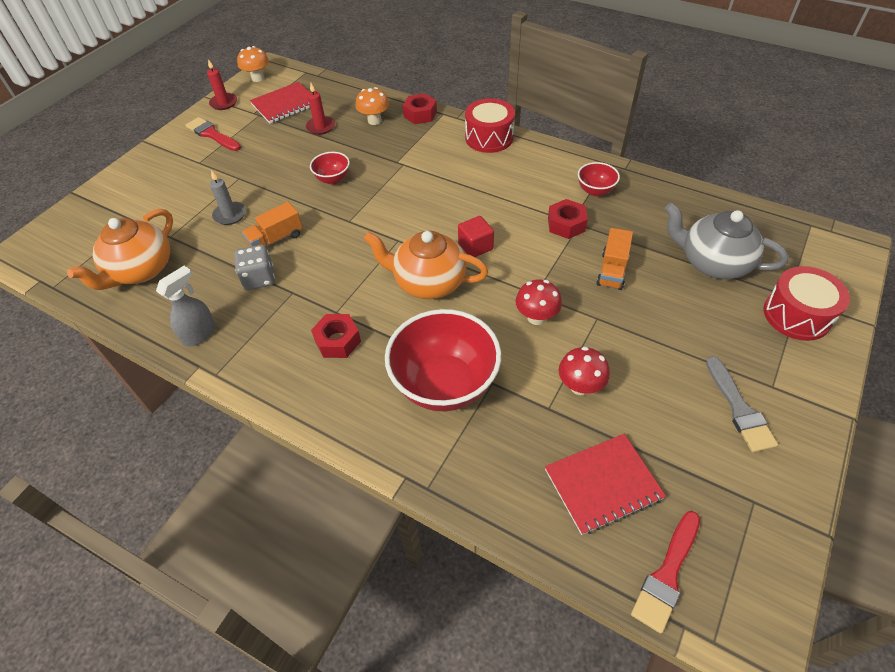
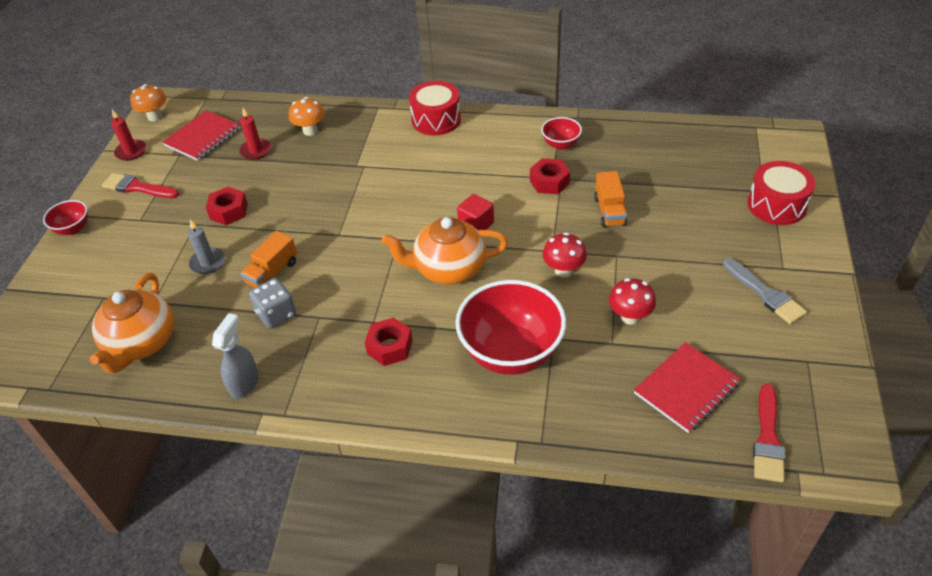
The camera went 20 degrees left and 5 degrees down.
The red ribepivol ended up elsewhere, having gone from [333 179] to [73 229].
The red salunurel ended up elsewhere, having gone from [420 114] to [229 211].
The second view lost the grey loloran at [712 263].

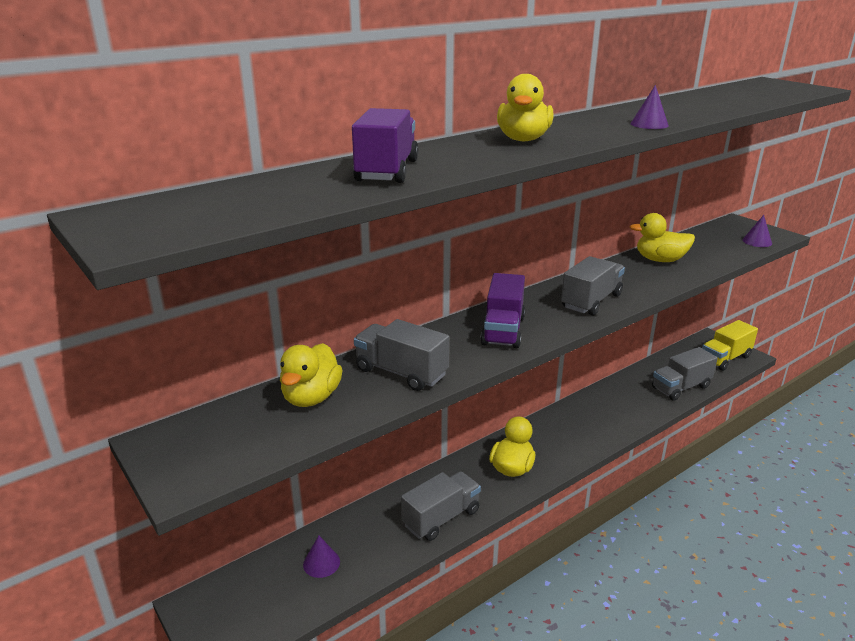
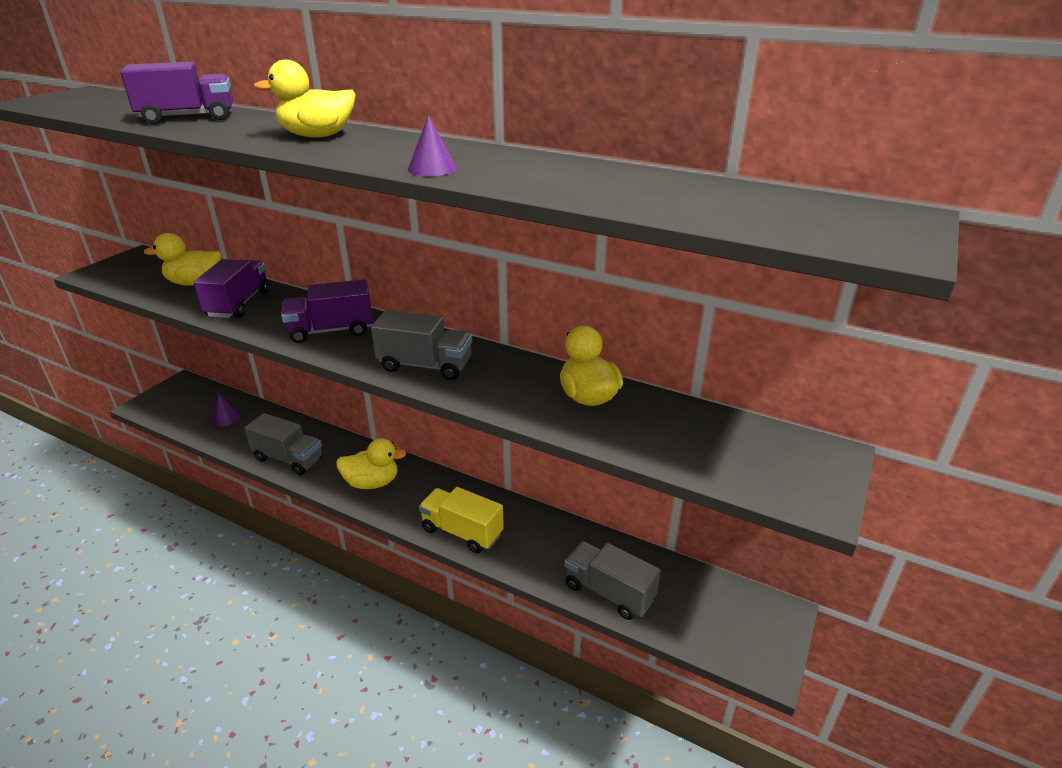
The camera went 65 degrees right and 5 degrees up.
What was the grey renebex at [401 372] turned into the purple renebex at [239 304].
The yellow renebex ended up elsewhere, having gone from [725 358] to [462 532].
The second view lost the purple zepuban at [757 241].

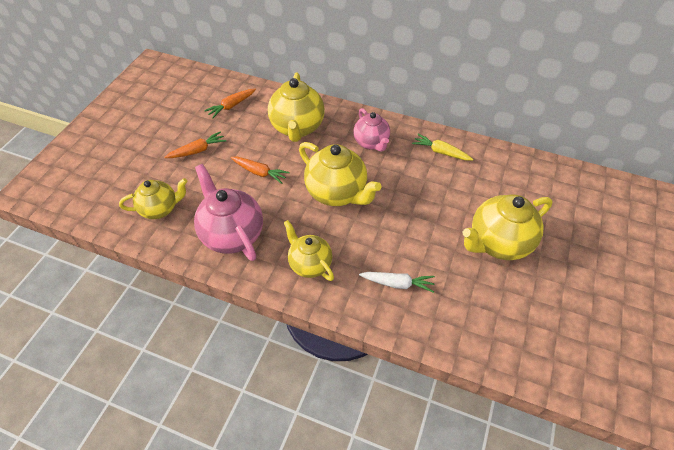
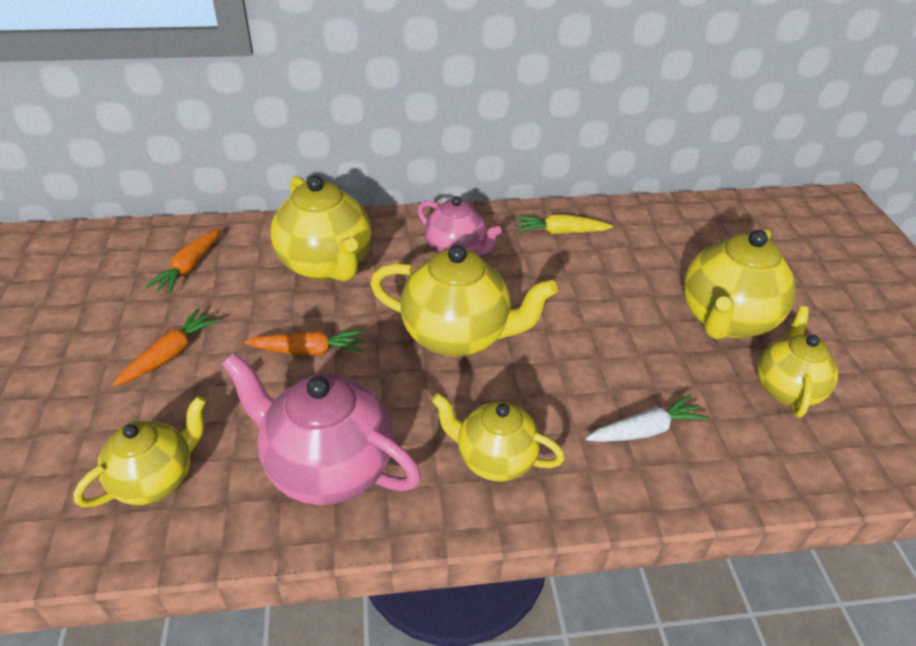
The camera went 30 degrees left and 10 degrees down.
The second view gained the yellow loloran at [786 388].

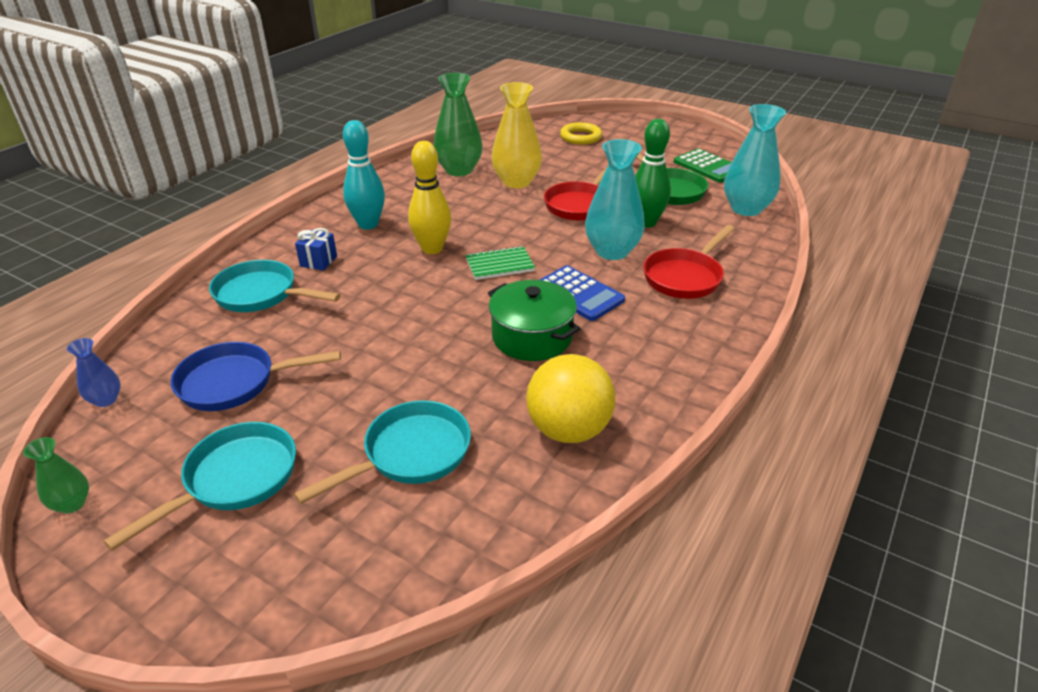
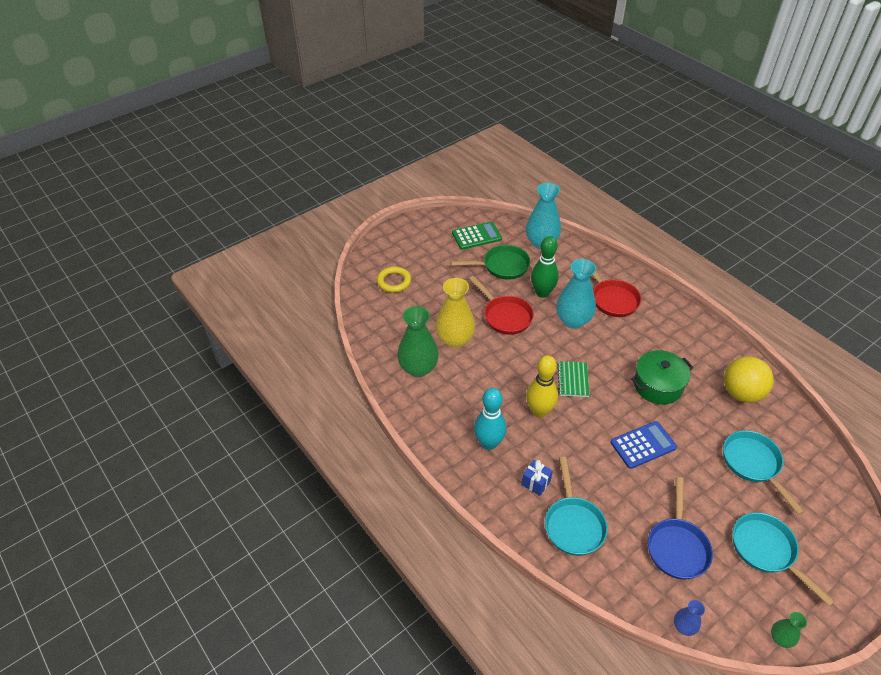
The camera went 70 degrees left and 10 degrees up.
The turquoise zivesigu at [261 294] ended up facing another way, 45 degrees counterclockwise from before.
The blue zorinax ended up elsewhere, having gone from [578 294] to [643 445].

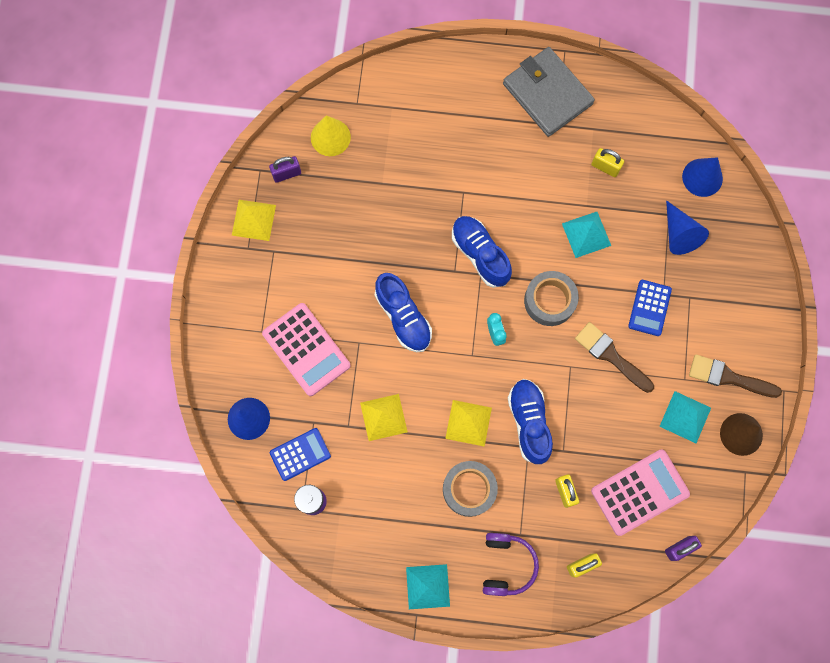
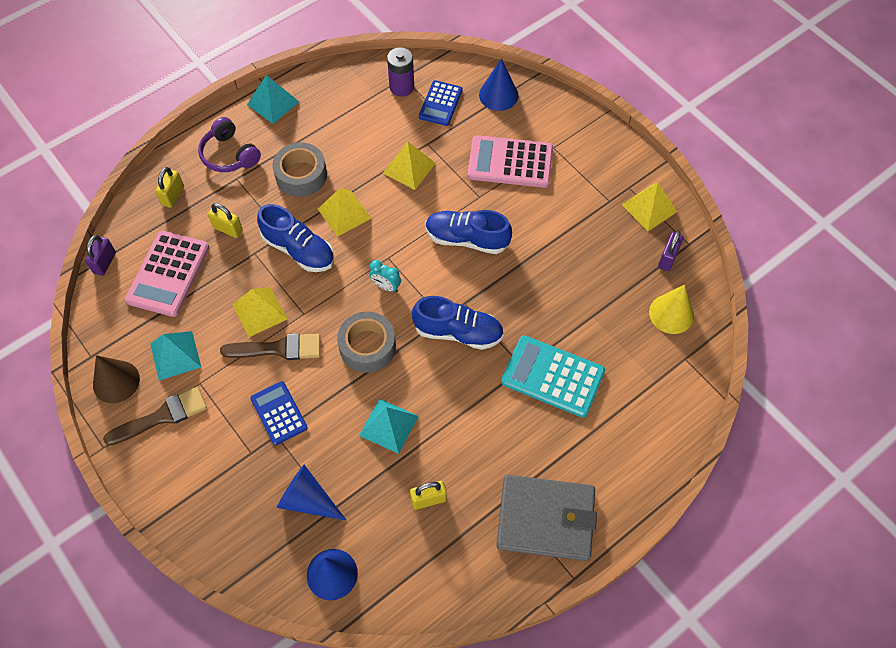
The camera went 135 degrees right and 15 degrees down.
The second view gained the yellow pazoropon at [259 312].
The second view gained the turquoise zorinax at [552 377].

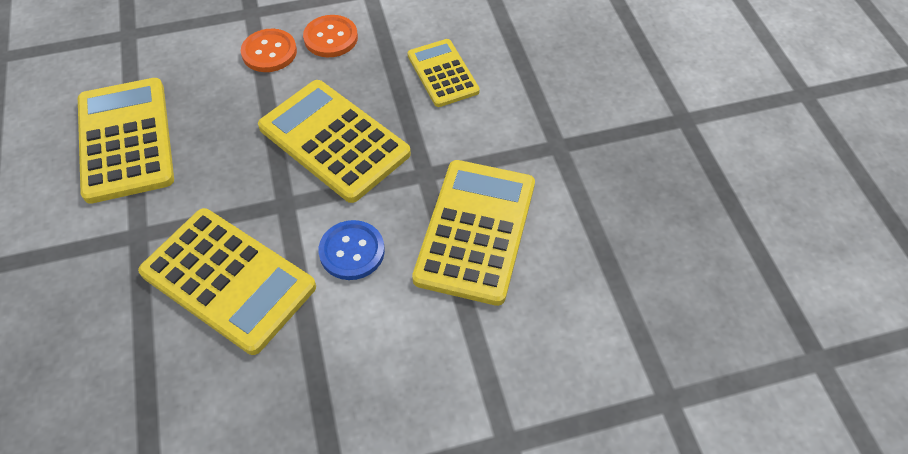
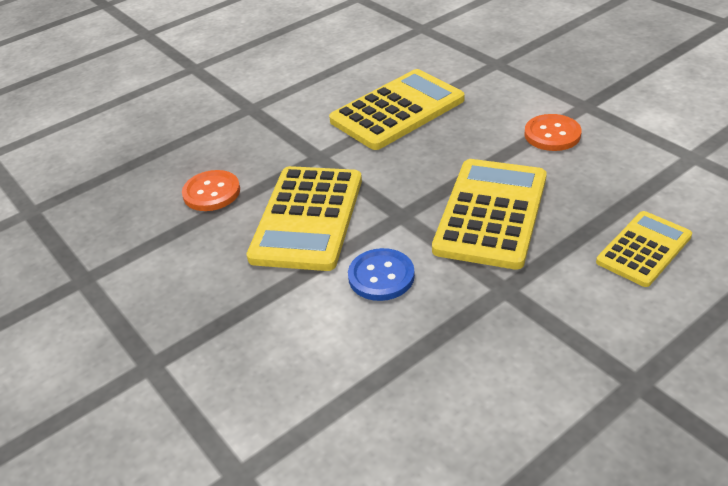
The camera went 70 degrees right and 15 degrees down.
The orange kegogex ended up elsewhere, having gone from [331 38] to [211 192].
The second view lost the yellow zorinax at [475 231].

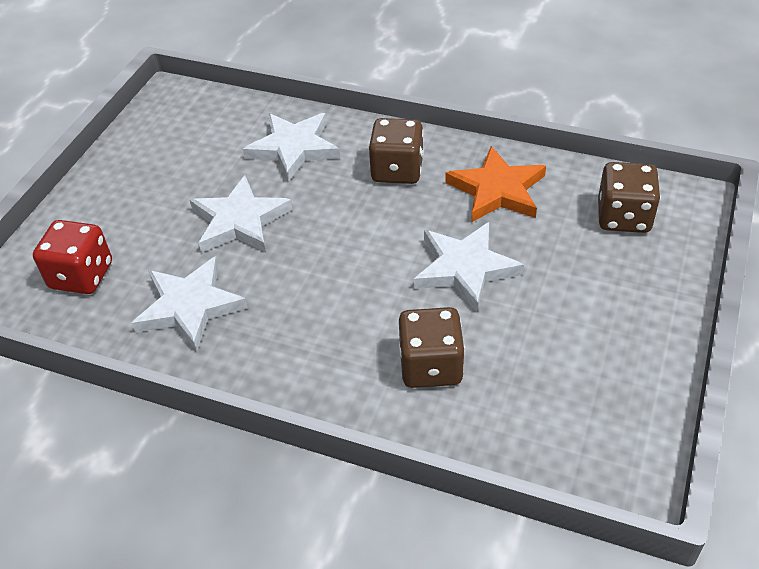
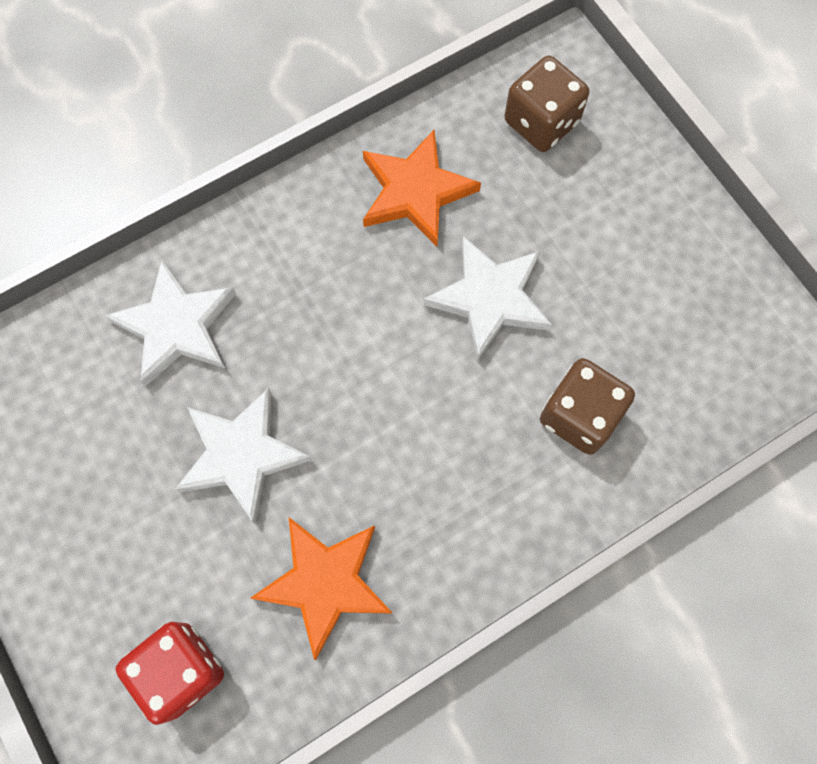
The camera went 55 degrees left and 25 degrees up.
What was the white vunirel at [190 306] turned into the orange vunirel at [325 582].
The second view lost the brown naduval at [397 170].

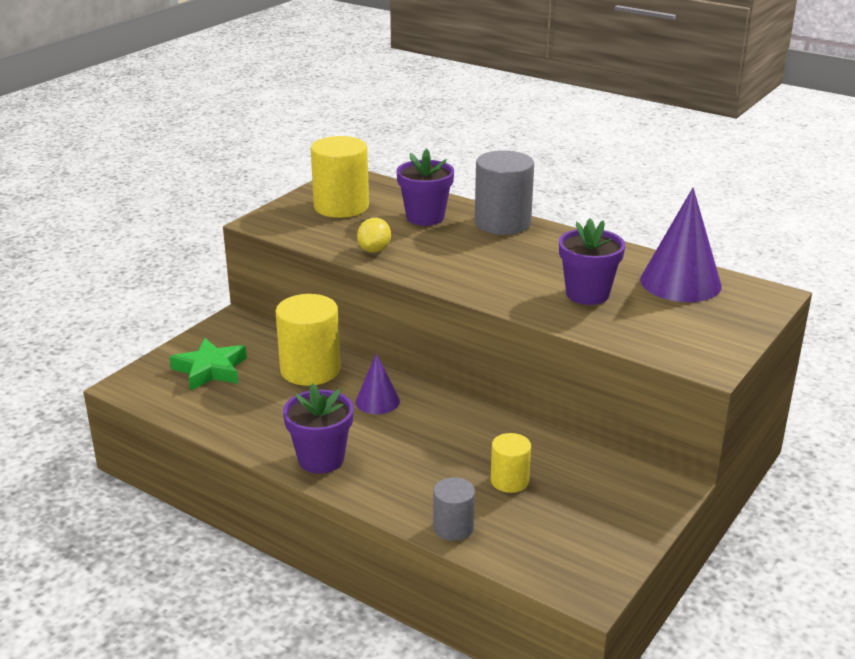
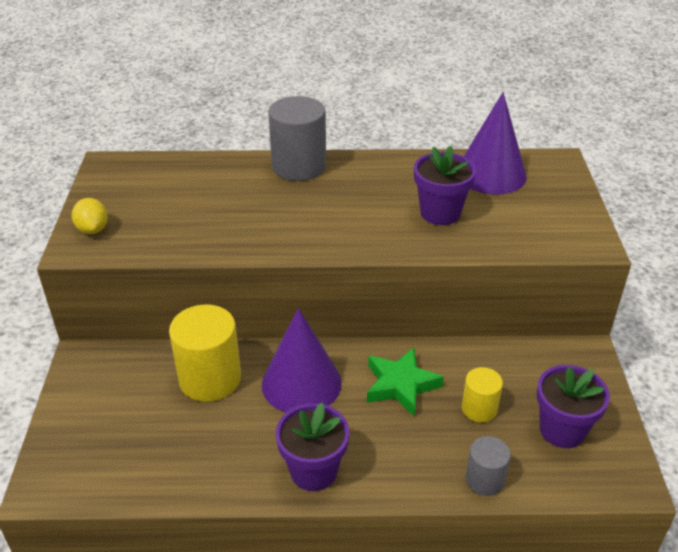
The camera went 35 degrees left and 10 degrees up.
The green vunirel ended up elsewhere, having gone from [210 370] to [401 385].
The second view lost the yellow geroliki at [341 206].
The size of the purple zepuban at [377 401] changed by a factor of 1.81.
The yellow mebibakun ended up elsewhere, having gone from [374 250] to [93 229].
The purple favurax ended up elsewhere, having gone from [425 217] to [562 430].

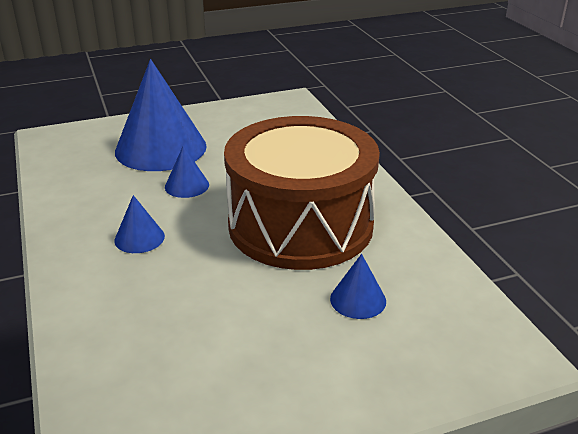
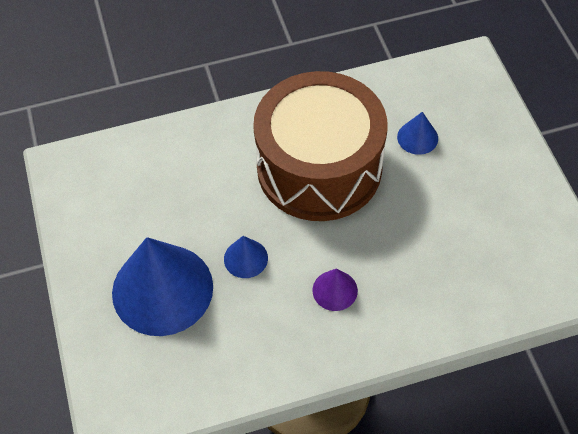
The camera went 85 degrees left and 25 degrees up.
What was the blue zepuban at [139 238] turned into the purple zepuban at [335 290].

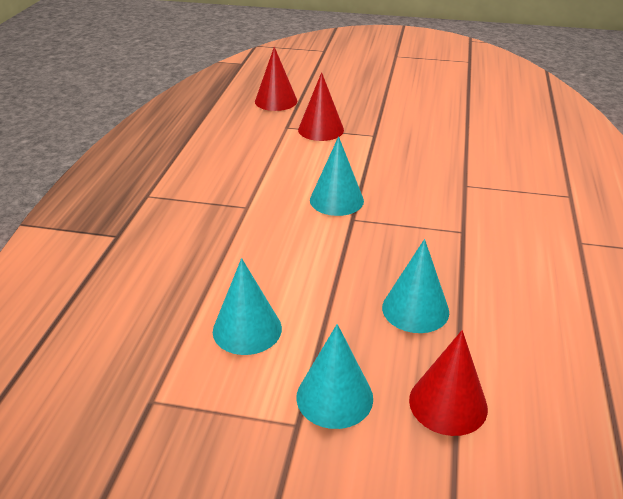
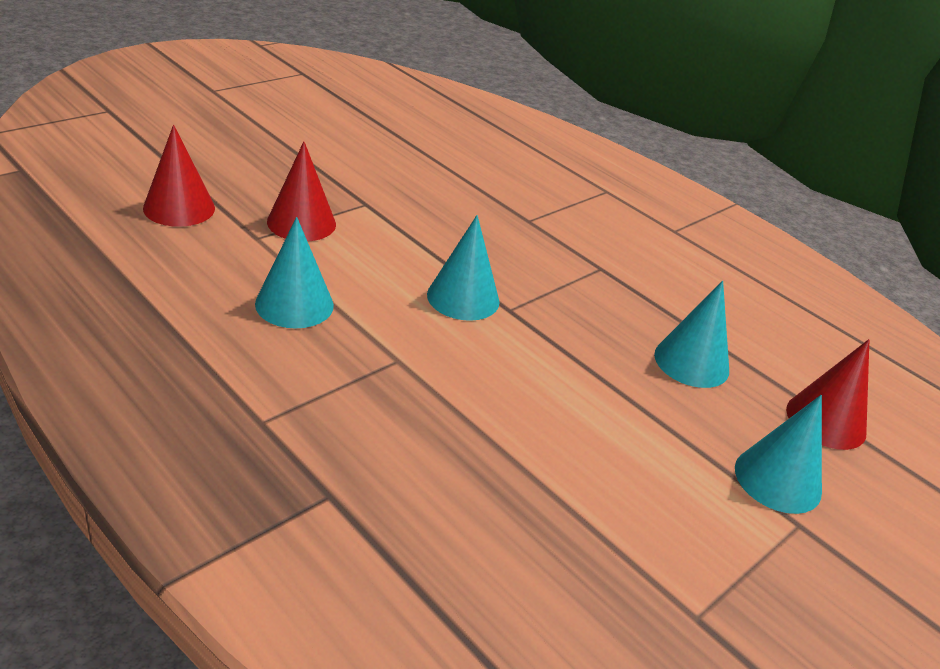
The camera went 60 degrees left and 0 degrees up.
The turquoise zepuban ended up elsewhere, having gone from [247 329] to [294 304].

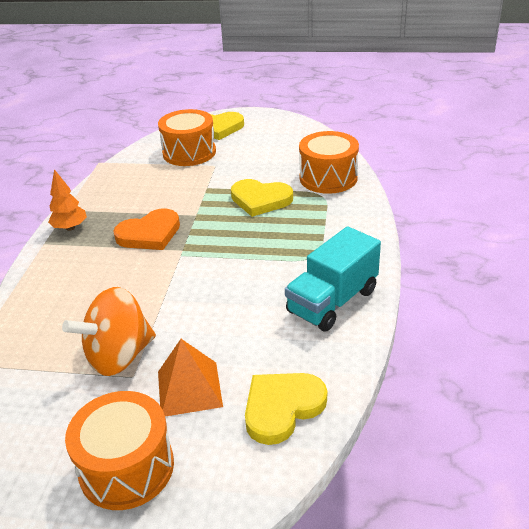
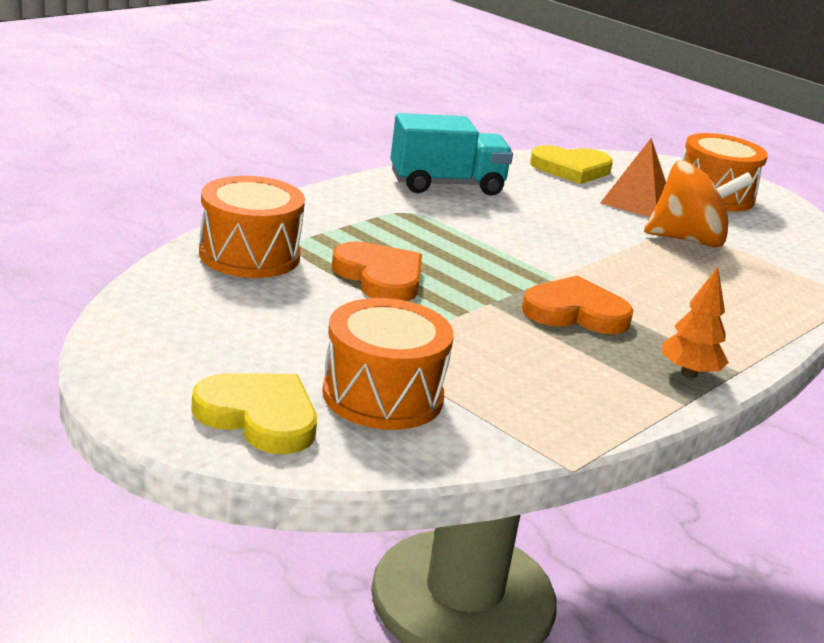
The camera went 150 degrees left and 10 degrees down.
What was the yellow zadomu at [260 200] turned into the orange zadomu at [380 277].

